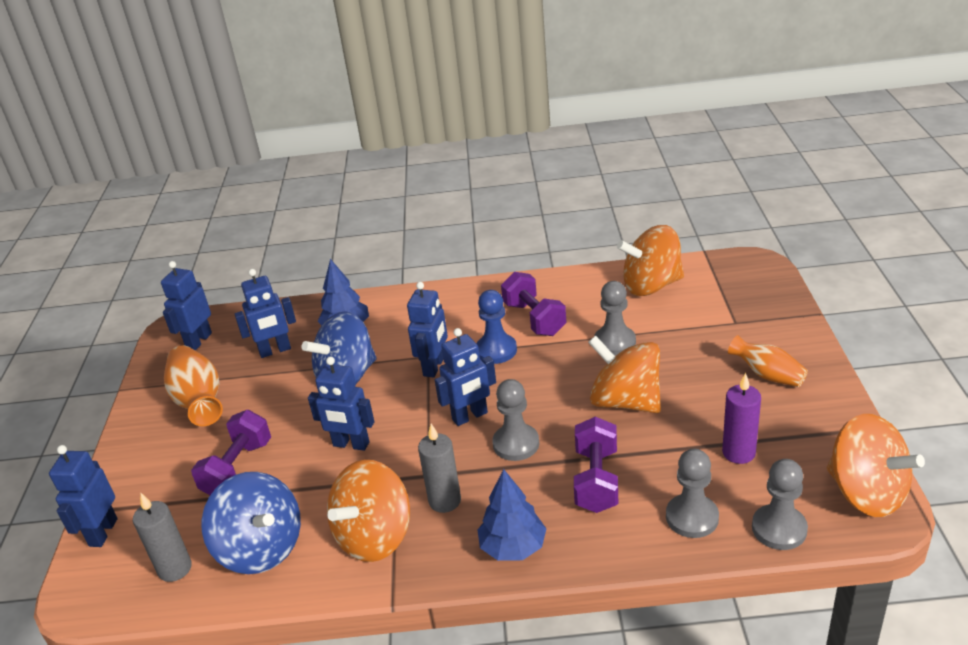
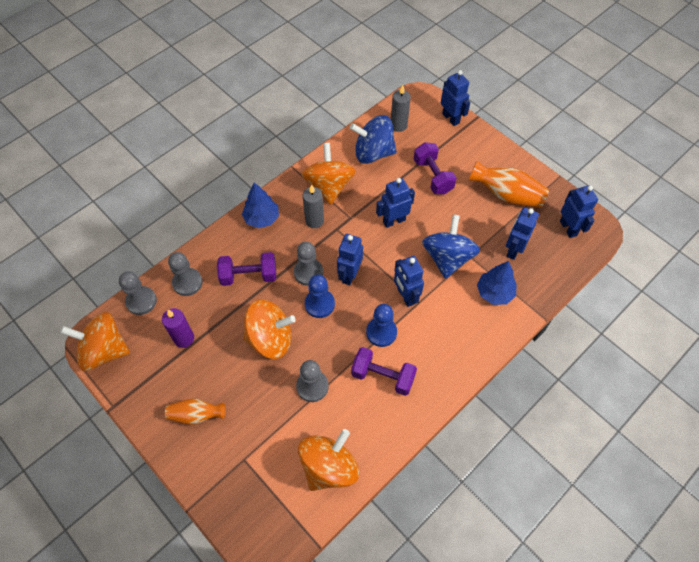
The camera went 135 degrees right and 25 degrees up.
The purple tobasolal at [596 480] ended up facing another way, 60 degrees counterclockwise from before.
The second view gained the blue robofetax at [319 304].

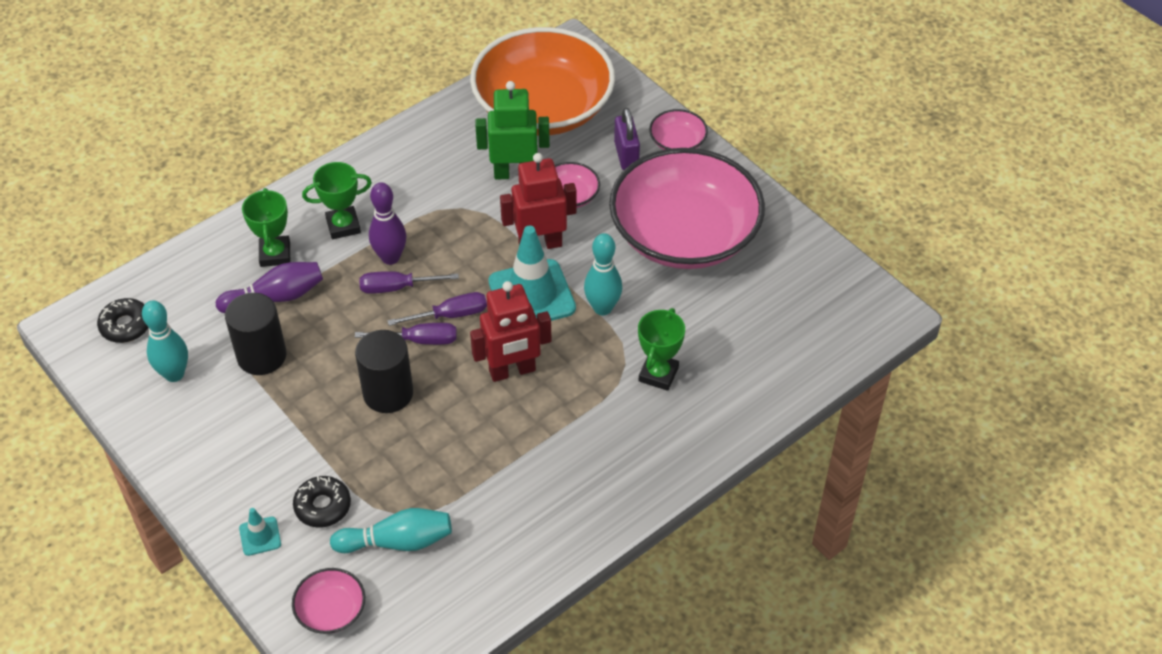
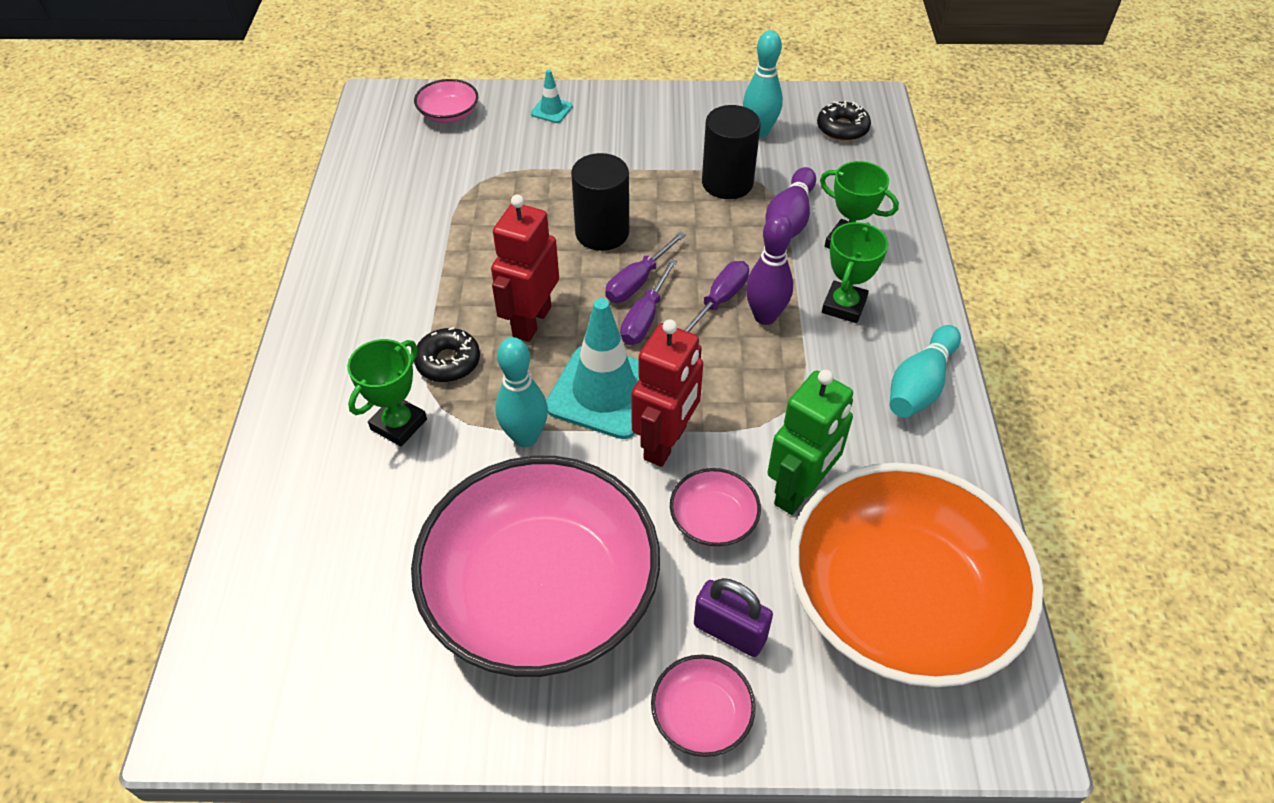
The camera went 130 degrees right and 0 degrees up.
The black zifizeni ended up elsewhere, having gone from [323 506] to [448 362].
The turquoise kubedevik ended up elsewhere, having gone from [397 541] to [920 385].
The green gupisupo at [658 374] ended up facing another way, 60 degrees clockwise from before.

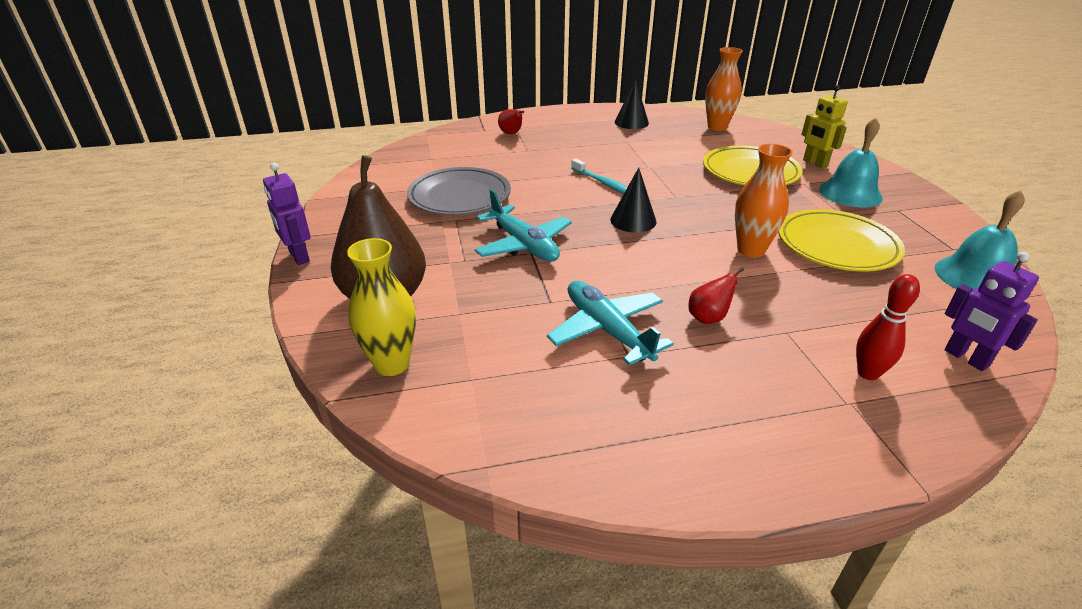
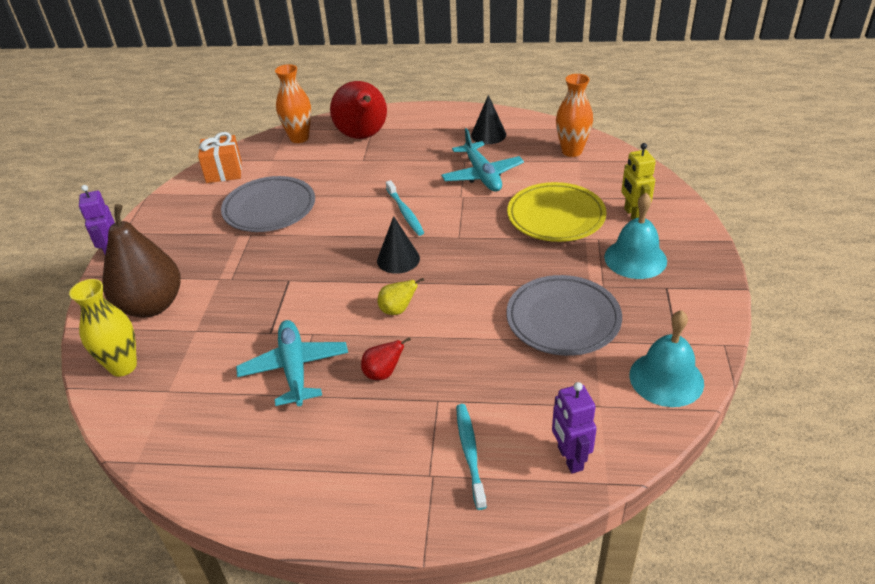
The camera went 20 degrees right and 5 degrees up.
The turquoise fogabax ended up elsewhere, having gone from [523 245] to [482 175].
The size of the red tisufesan at [511 133] changed by a factor of 2.34.
The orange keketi ended up elsewhere, having gone from [751 250] to [299 138].
What was the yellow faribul at [837 245] turned into the grey faribul at [563 319].
Where the red kubedevik stood at [867 373], the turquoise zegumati came to stand at [470 453].
The second view gained the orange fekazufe at [224 172].
The second view gained the yellow tisufesan at [398 310].

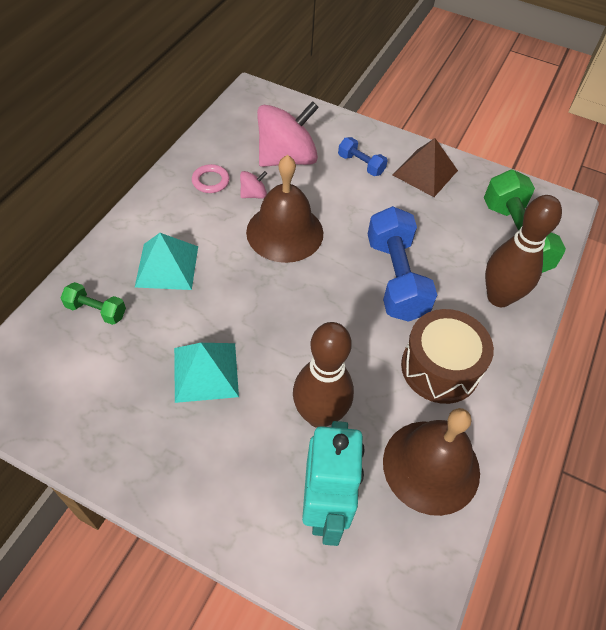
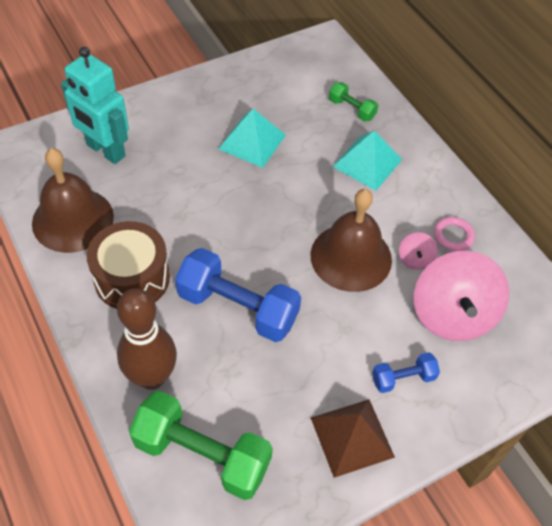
The camera went 125 degrees right and 0 degrees up.
The green tobasolal at [96 310] ended up facing another way, 75 degrees clockwise from before.
The second view lost the brown kubedevik at [319 415].

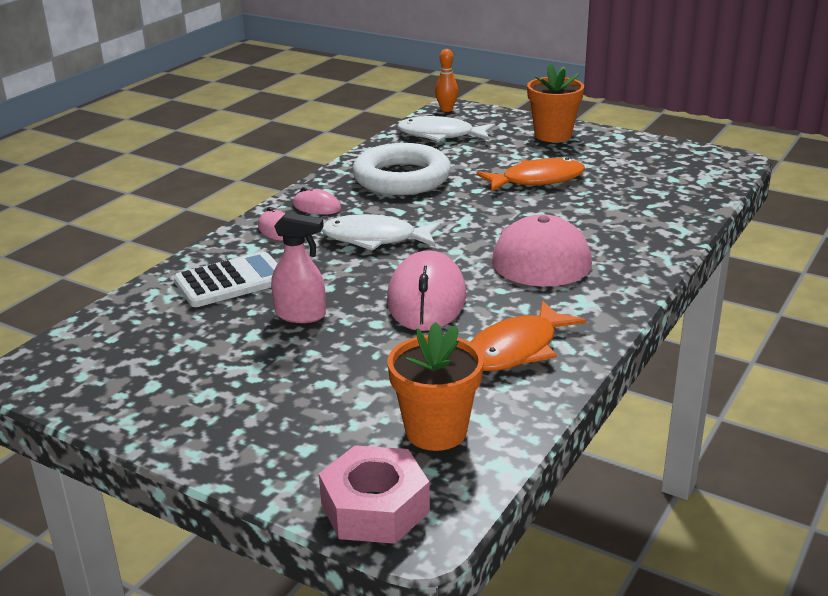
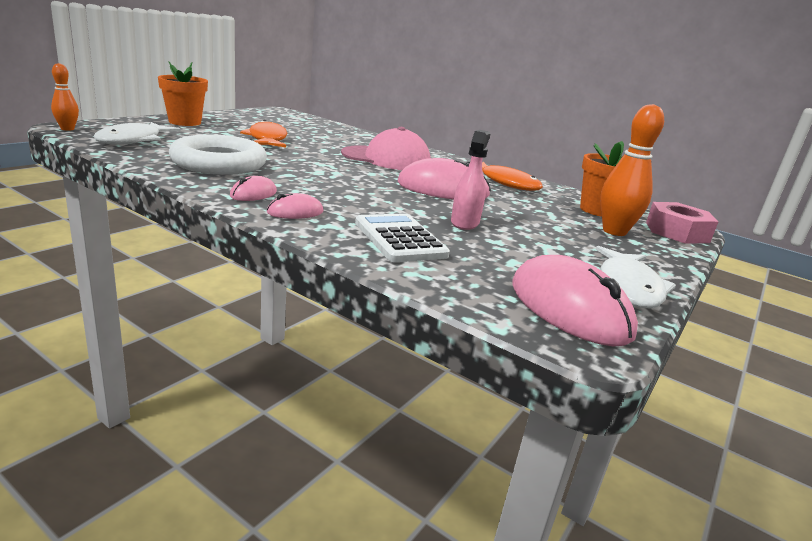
The camera went 90 degrees left and 5 degrees down.
The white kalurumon ended up elsewhere, having gone from [375 239] to [629 287].
The second view gained the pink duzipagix at [569 308].
The second view gained the orange kubedevik at [614 231].

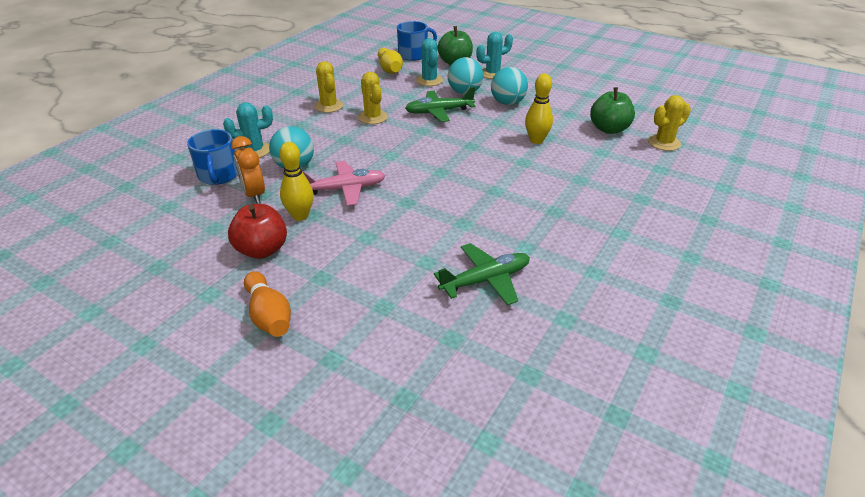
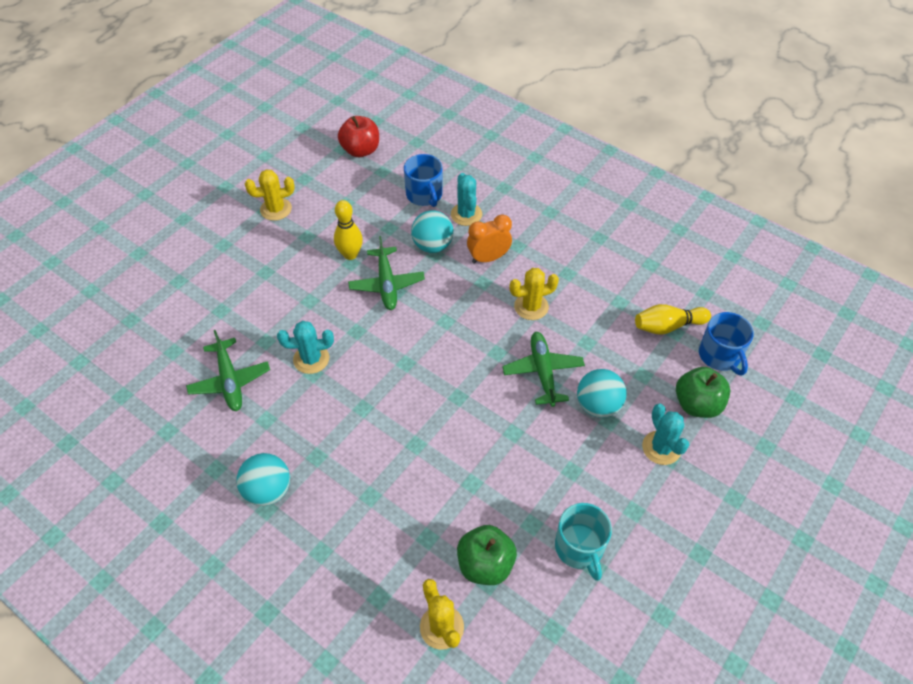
The camera went 95 degrees right and 15 degrees up.
The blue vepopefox at [218 175] ended up facing another way, 105 degrees counterclockwise from before.
The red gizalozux ended up elsewhere, having gone from [262 250] to [361 150].
The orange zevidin ended up elsewhere, having gone from [254 195] to [488 258].
The second view lost the orange kubedevik at [269 315].
What was the pink fogabax at [345 189] turned into the green fogabax at [386 284].
The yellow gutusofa ended up elsewhere, having gone from [329 106] to [276 209].
The turquoise gutusofa ended up elsewhere, having gone from [429 80] to [311 359].
The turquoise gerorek ended up elsewhere, having gone from [507 103] to [268 490].
The second view lost the yellow kubedevik at [536 140].
The second view gained the turquoise vepopefox at [579 548].

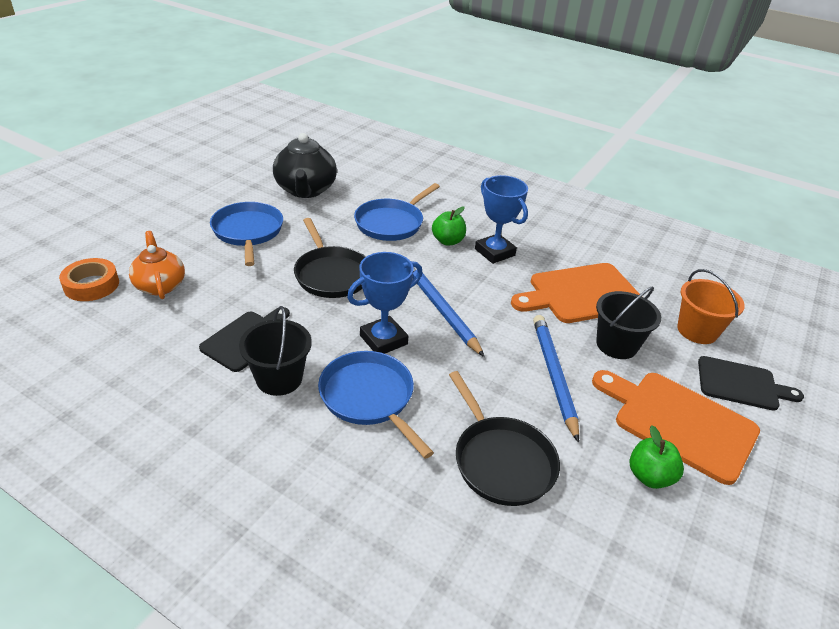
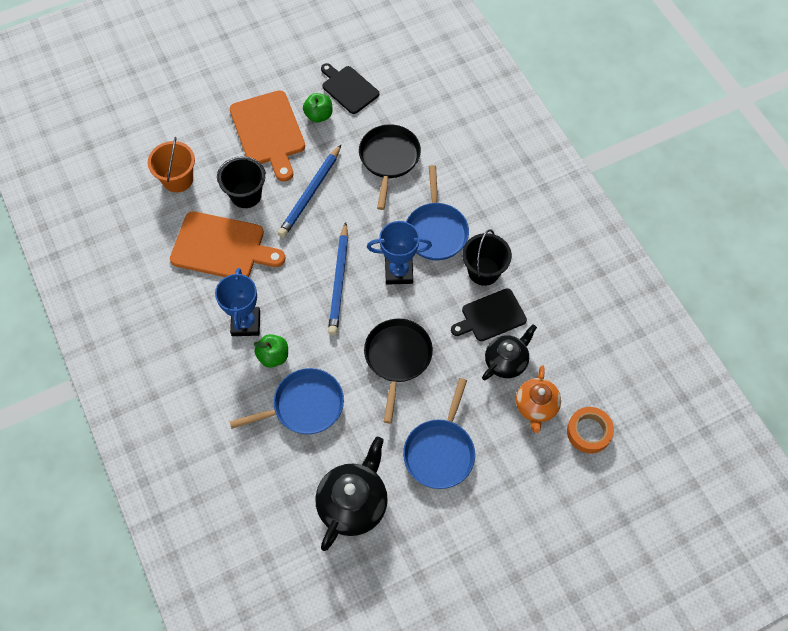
The camera went 145 degrees left and 25 degrees up.
The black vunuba ended up elsewhere, having gone from [741 384] to [348 88].
The second view gained the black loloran at [506 361].

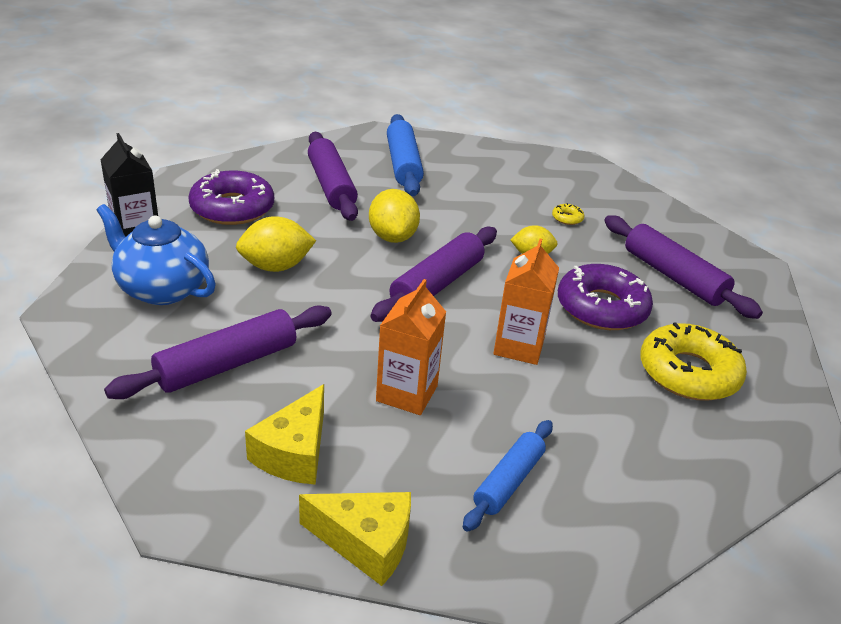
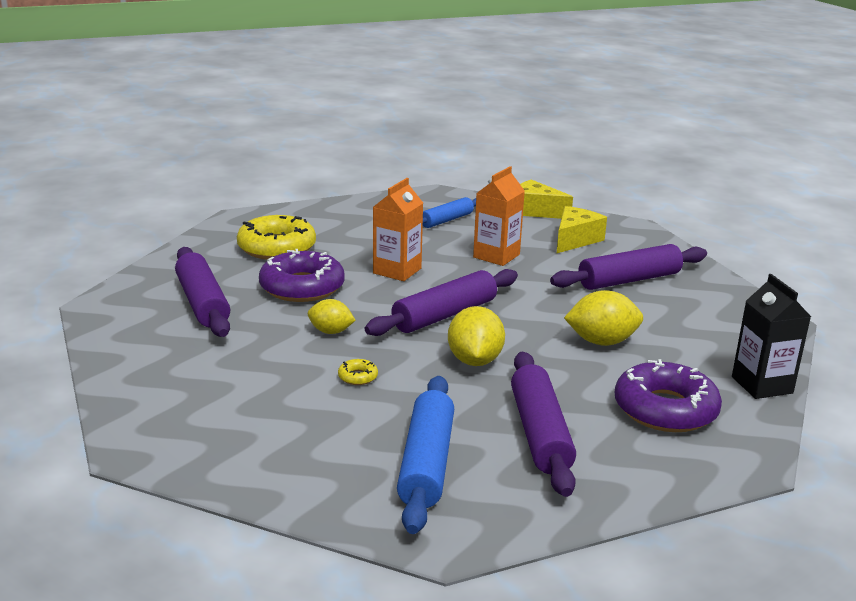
The camera went 165 degrees left and 10 degrees down.
The second view lost the blue loloran at [162 289].
The yellow zifizeni ended up elsewhere, having gone from [567 218] to [358 377].

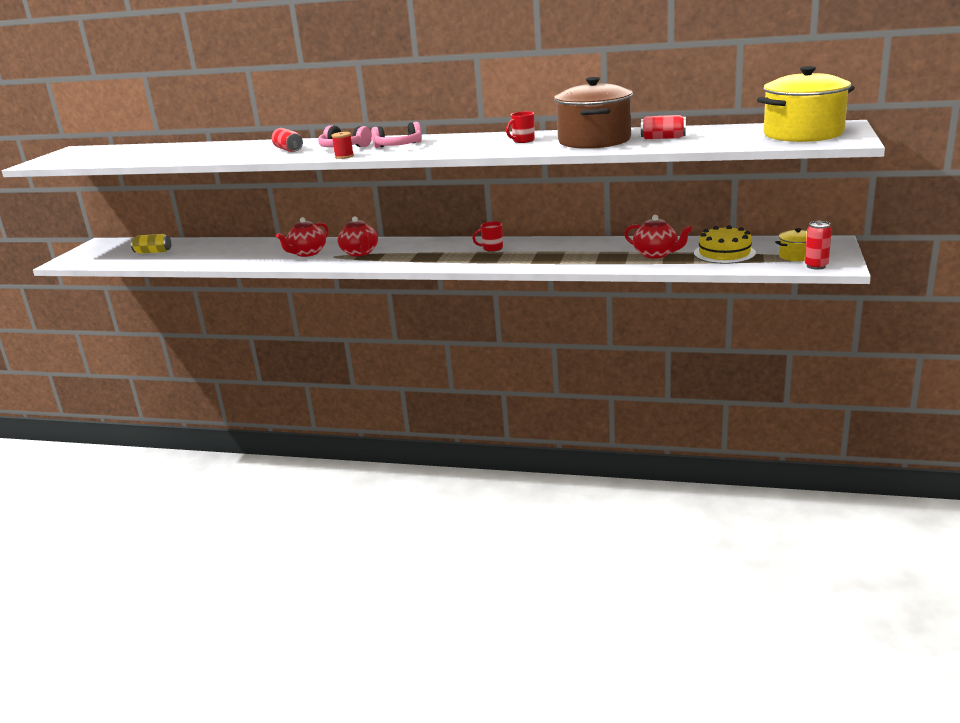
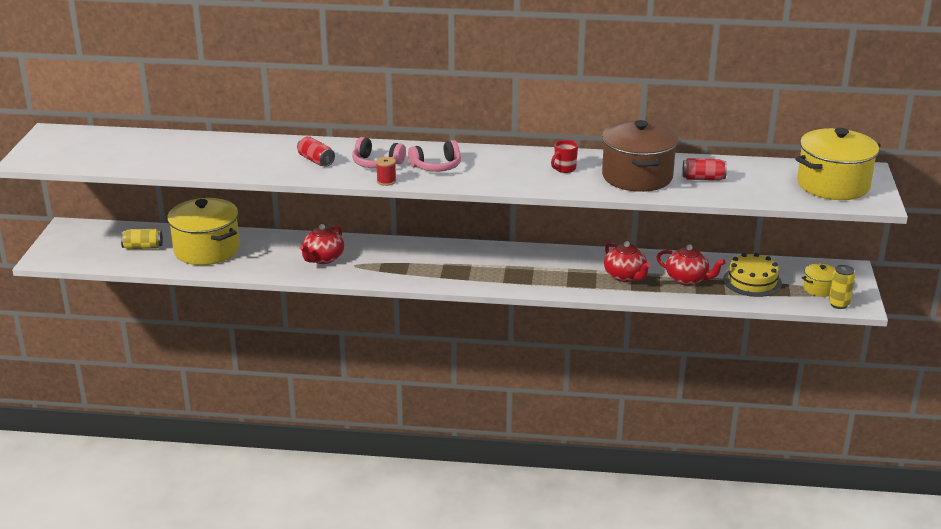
The camera went 10 degrees left and 5 degrees up.
The red loloran ended up elsewhere, having gone from [360 253] to [625 276].
The second view lost the red vepopefox at [492 248].
What was the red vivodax at [816 266] turned into the yellow vivodax at [838 304].
The second view gained the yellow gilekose at [207 250].

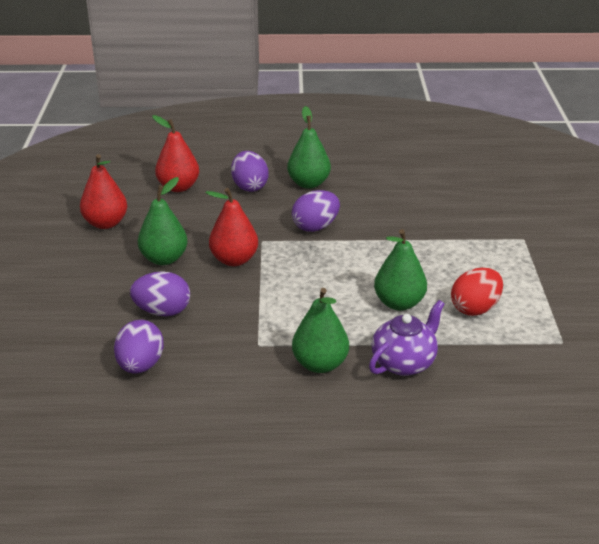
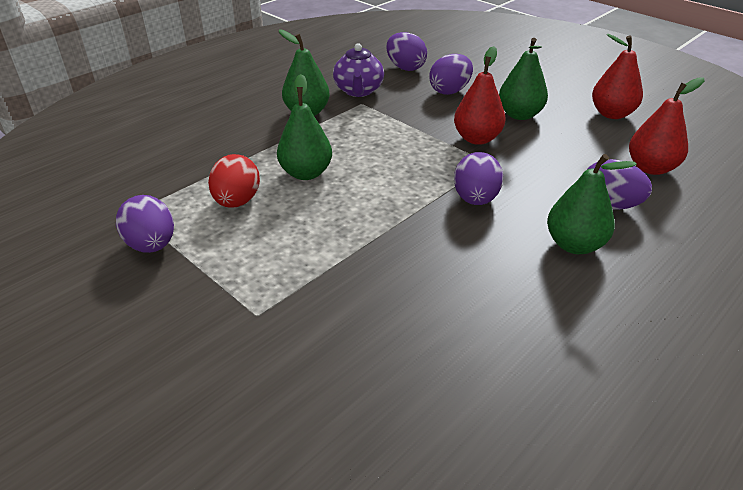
The camera went 135 degrees right and 5 degrees up.
The purple loloran ended up elsewhere, having gone from [404 362] to [358 91].
The second view gained the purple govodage at [152 245].

